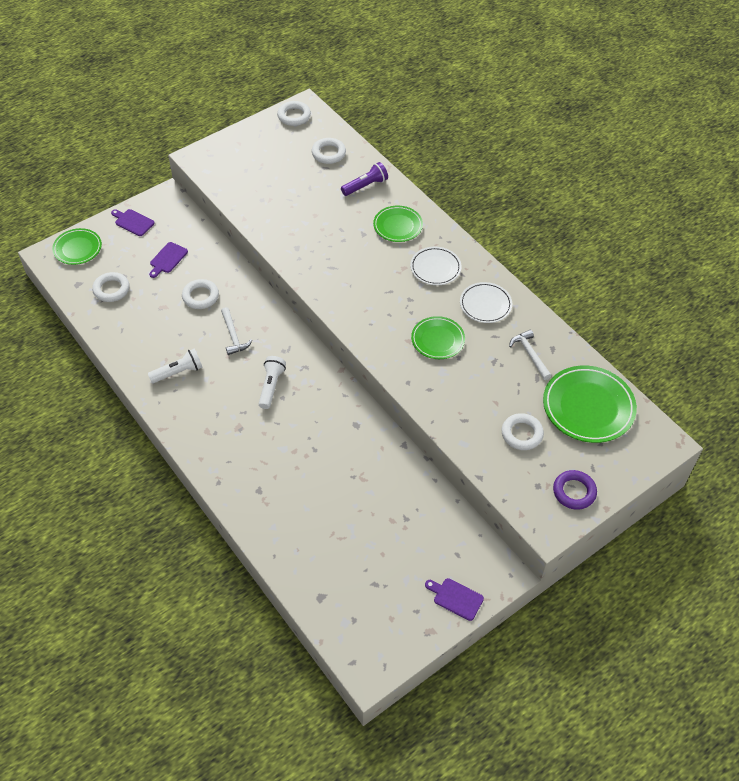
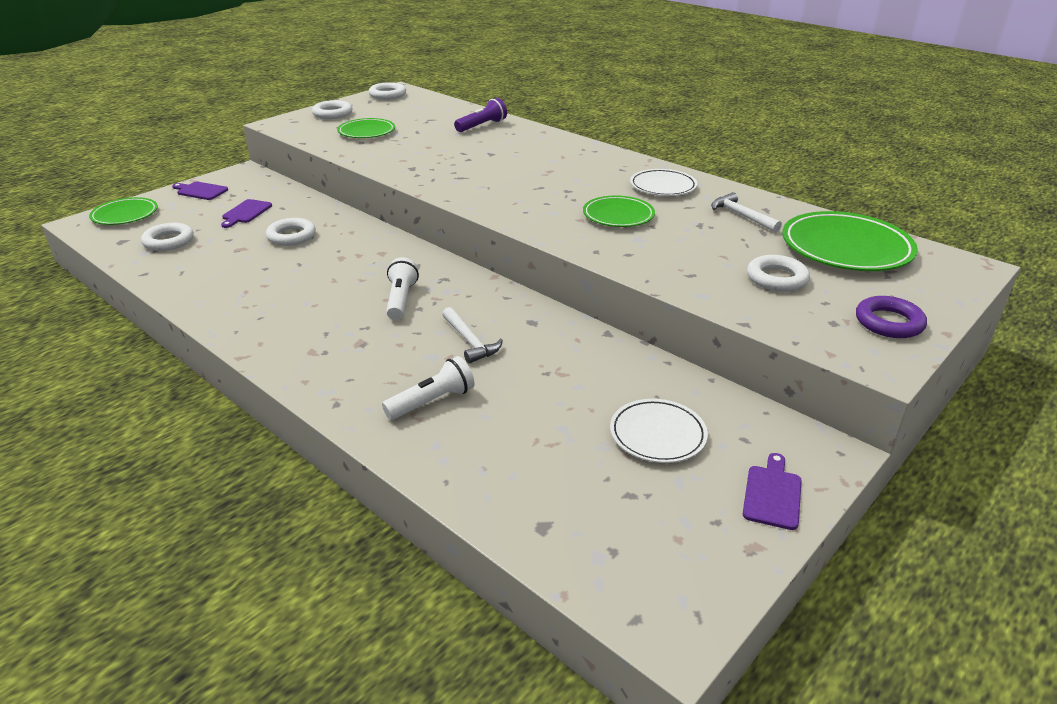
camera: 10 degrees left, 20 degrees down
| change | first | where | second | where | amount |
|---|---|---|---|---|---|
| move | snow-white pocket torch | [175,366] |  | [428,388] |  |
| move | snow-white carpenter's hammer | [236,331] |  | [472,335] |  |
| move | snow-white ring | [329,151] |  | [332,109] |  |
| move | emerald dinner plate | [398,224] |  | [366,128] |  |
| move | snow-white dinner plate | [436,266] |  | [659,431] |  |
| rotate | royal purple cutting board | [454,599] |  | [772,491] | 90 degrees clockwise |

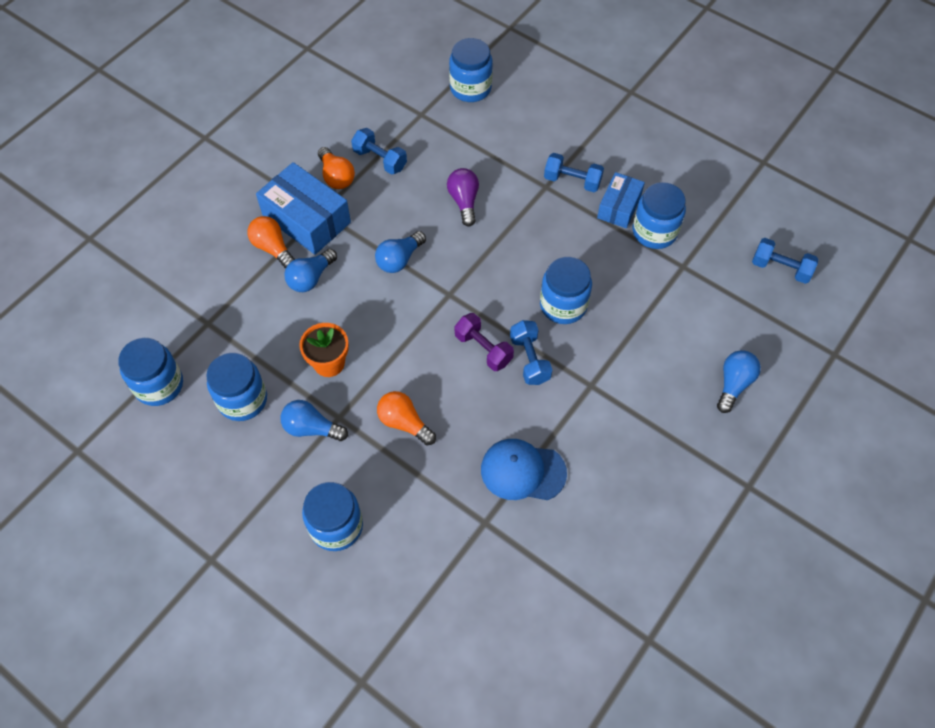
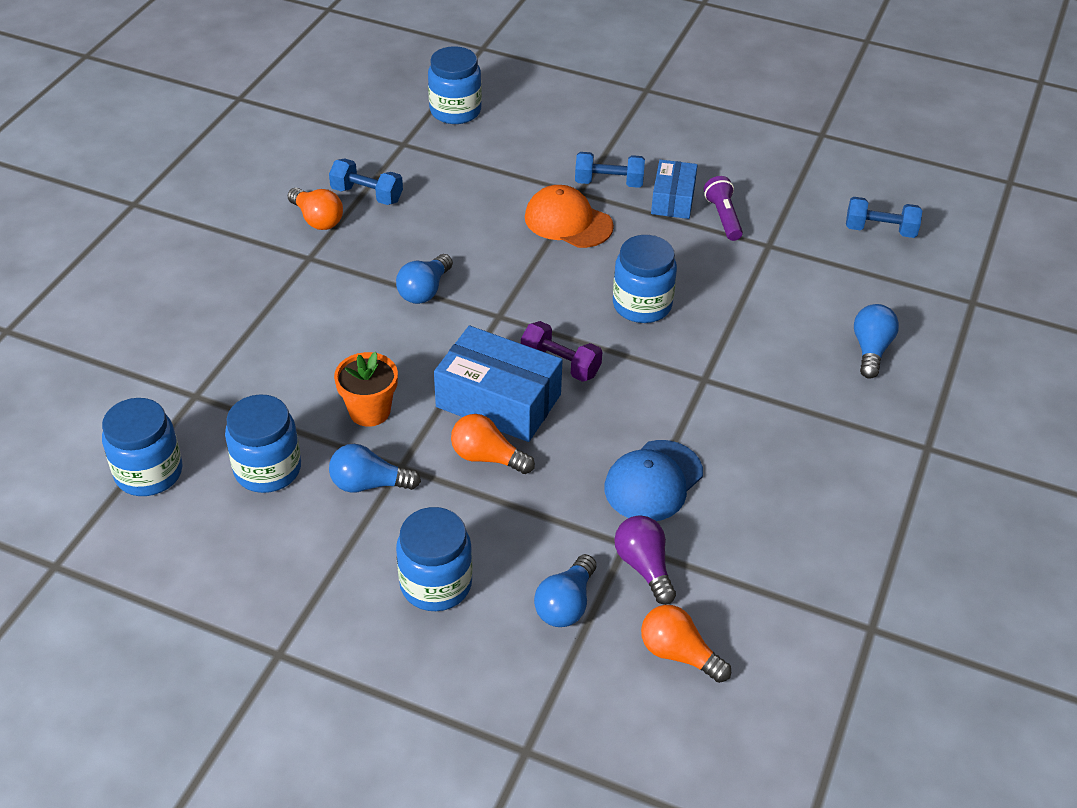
camera: 15 degrees left, 15 degrees down
| change | first | where | second | where | amount |
|---|---|---|---|---|---|
| move | orange-coloured bulb | [271,242] |  | [686,644] |  |
| move | royal blue package | [303,208] |  | [498,384] |  |
| move | royal blue bulb | [310,270] |  | [565,590] |  |
| move | royal purple bulb | [463,197] |  | [645,560] |  |
| rotate | royal blue baseball cap | [524,469] |  | [653,480] | 45 degrees counterclockwise |
| delete | royal blue free weight | [531,352] |  |  |  |
| replace | royal blue preserve jar | [659,215] | royal purple pocket torch | [723,208] |  |
| insert |  |  | orange-coloured baseball cap | [569,216] |  |

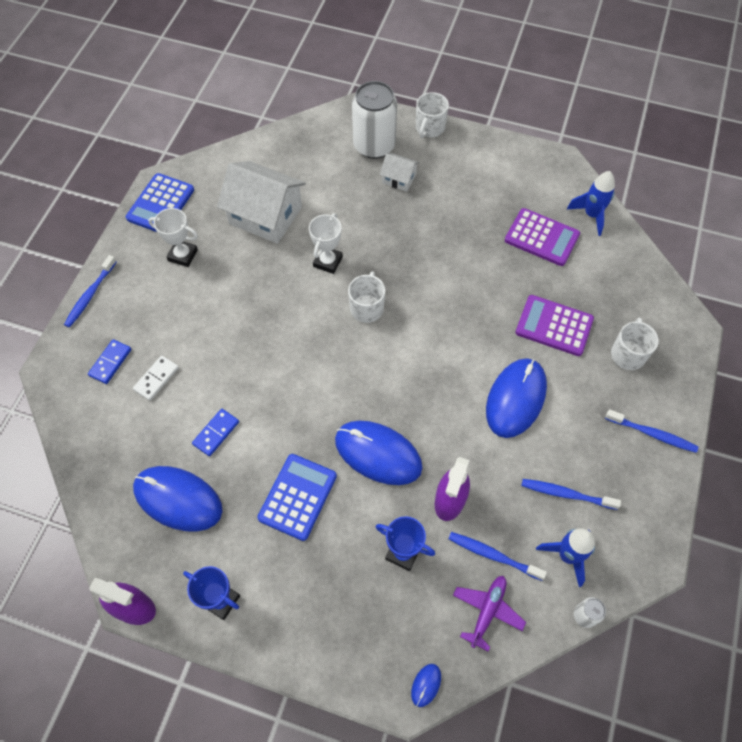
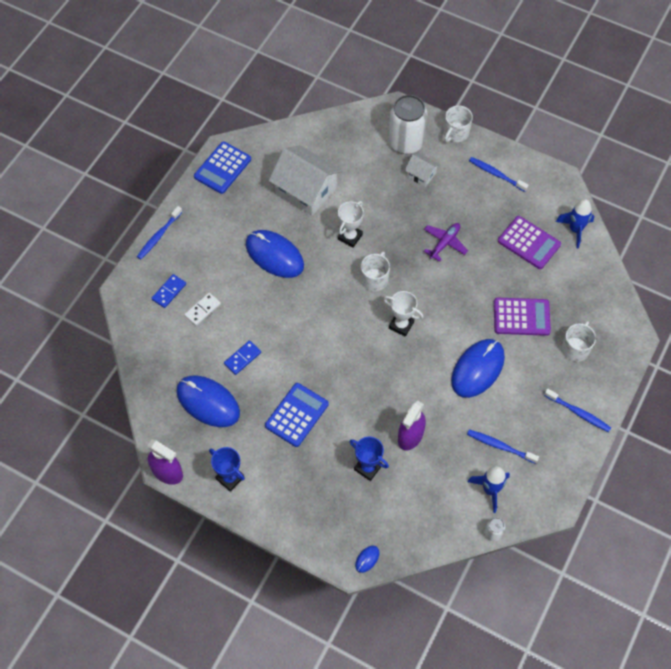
camera: 10 degrees right, 0 degrees up
| change | first | where | second | where | amount |
|---|---|---|---|---|---|
| move | snow-white prize cup | [173,237] |  | [403,314] |  |
| move | royal blue mouse | [379,453] |  | [275,254] |  |
| move | royal blue tooth brush | [498,556] |  | [499,174] |  |
| move | royal purple plane | [489,613] |  | [445,242] |  |
| rotate | royal purple calculator | [554,325] |  | [522,317] | 150 degrees clockwise |

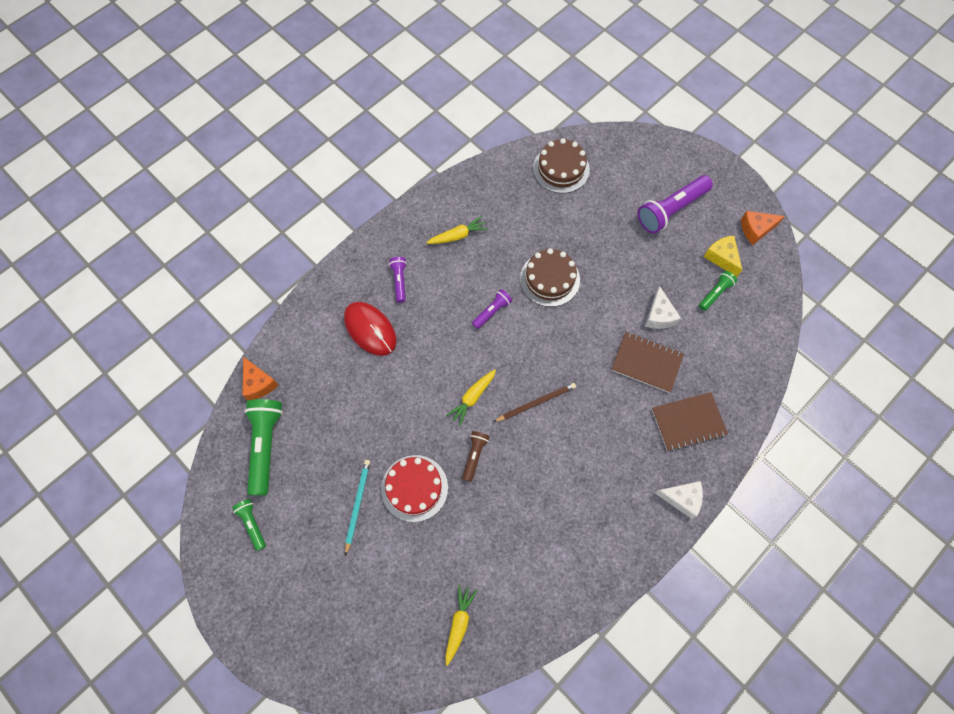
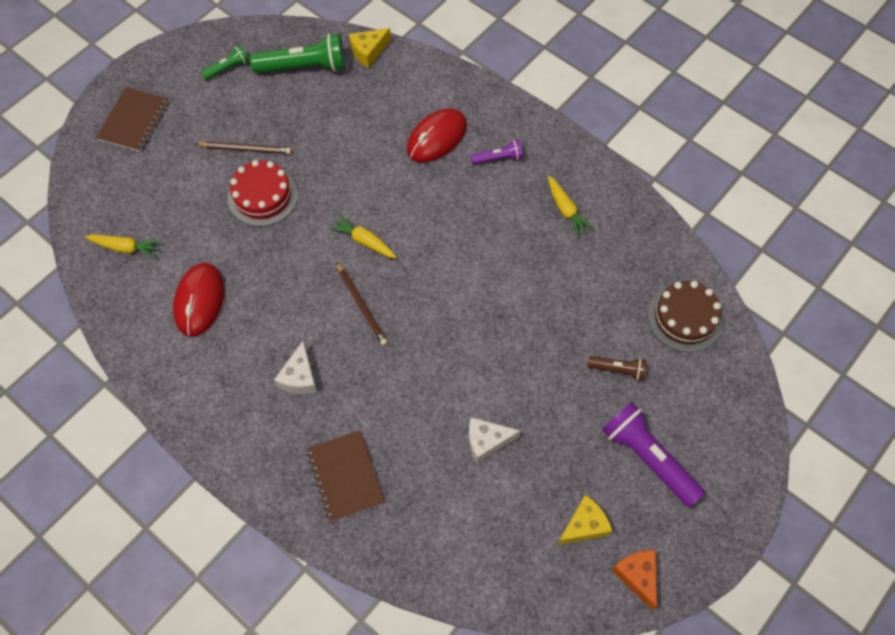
camera: 85 degrees right, 5 degrees down
| change | first | where | second | where | amount |
|---|---|---|---|---|---|
| recolor | orange-coloured piece of cheese | [260,378] | yellow piece of cheese | [370,48] |  |
| recolor | turquoise pencil | [357,508] | dark brown pencil | [243,148] |  |
| move | dark brown pocket torch | [476,456] |  | [617,368] |  |
| delete | royal purple pocket torch | [492,309] |  |  |  |
| delete | dark brown cake | [550,277] |  |  |  |
| move | dark brown notebook | [647,362] |  | [132,119] |  |
| move | snow-white piece of cheese | [679,500] |  | [295,367] |  |
| delete | emerald pocket torch | [718,291] |  |  |  |
| insert |  |  | red mouse | [198,300] |  |

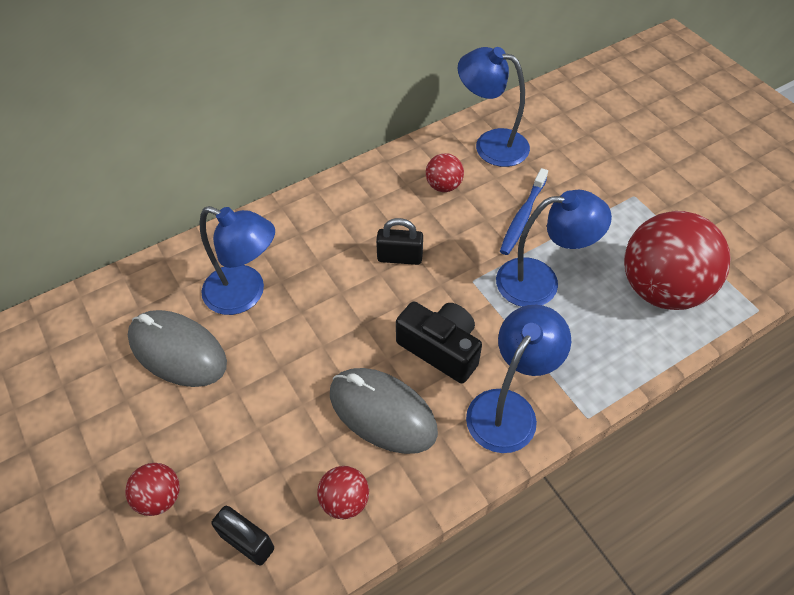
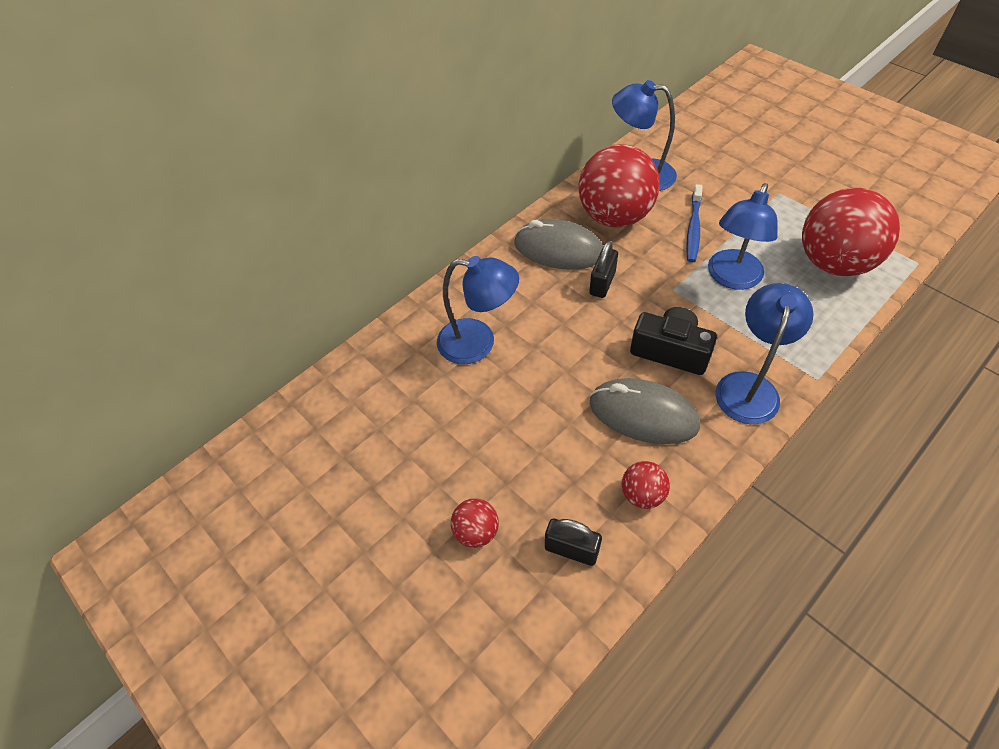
camera: 10 degrees left, 0 degrees up
| change | first | where | second | where | amount |
|---|---|---|---|---|---|
| move | gray mouse | [177,348] |  | [558,244] |  |
| rotate | black lock | [399,241] |  | [603,269] | 60 degrees counterclockwise |
| resize | red play ball | [445,172] |  | [619,185] | x2.24 |
| rotate | royal blue reading lamp | [554,248] |  | [743,236] | 135 degrees clockwise |

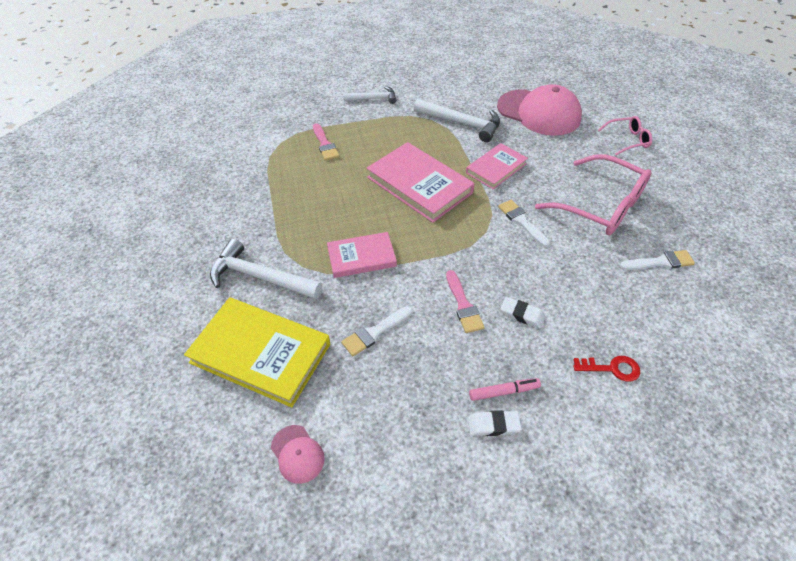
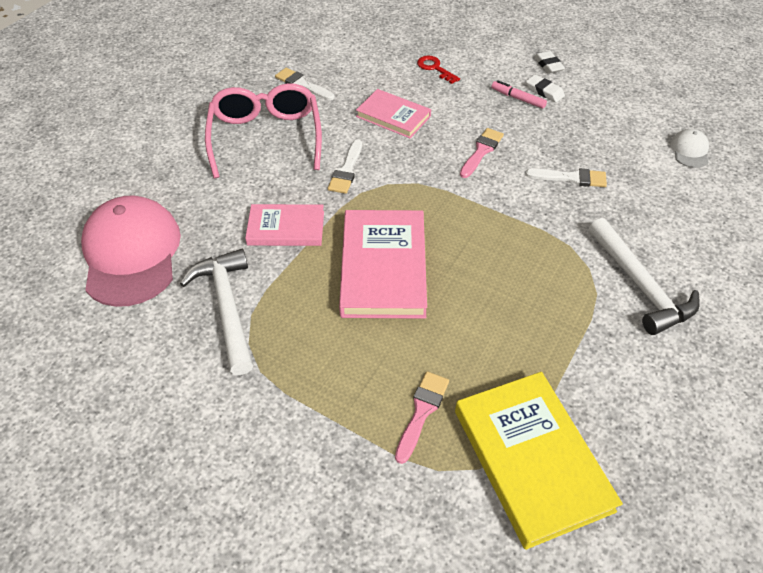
camera: 135 degrees left, 0 degrees up
| change | first | where | second | where | amount |
|---|---|---|---|---|---|
| move | yellow hardback | [257,352] |  | [539,461] |  |
| recolor | rose-pink baseball cap | [298,454] | snow-white baseball cap | [689,148] |  |
| move | rose-pink hardback | [362,255] |  | [393,113] |  |
| delete | snow-white carpenter's hammer | [369,95] |  |  |  |
| move | snow-white pencil eraser | [523,313] |  | [549,62] |  |
| delete | rose-pink spectacles | [625,135] |  |  |  |

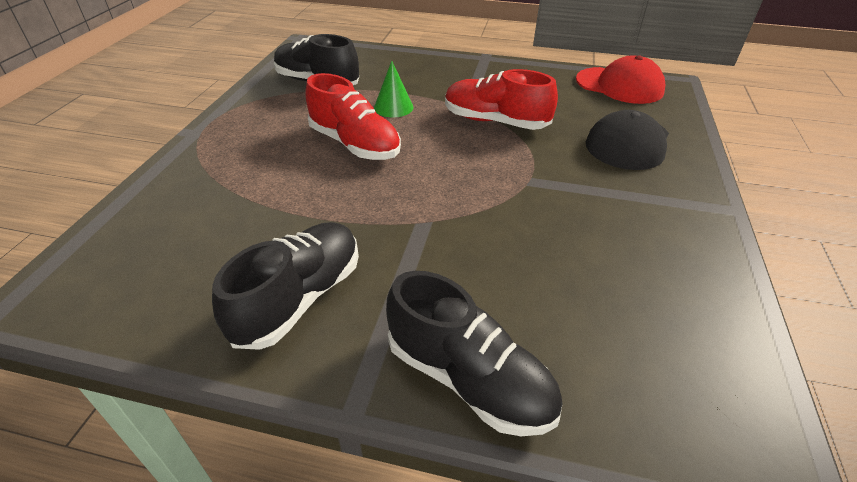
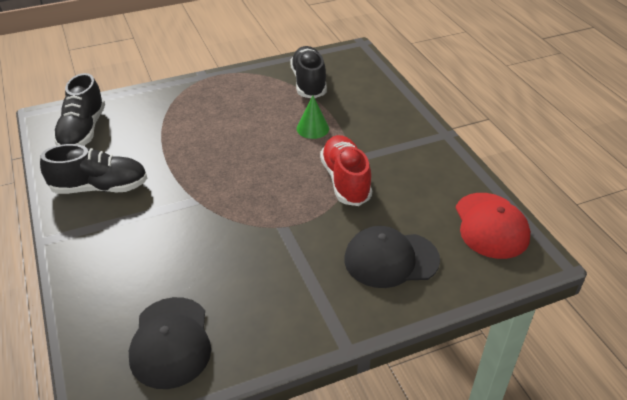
camera: 55 degrees right, 0 degrees up
| change | first | where | second | where | amount |
|---|---|---|---|---|---|
| delete | red lace-up shoe | [353,116] |  |  |  |
| move | black lace-up shoe | [474,353] |  | [79,109] |  |
| insert |  |  | black baseball cap | [170,343] |  |

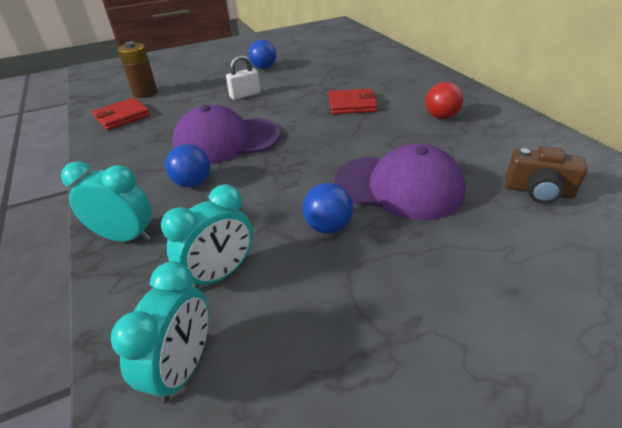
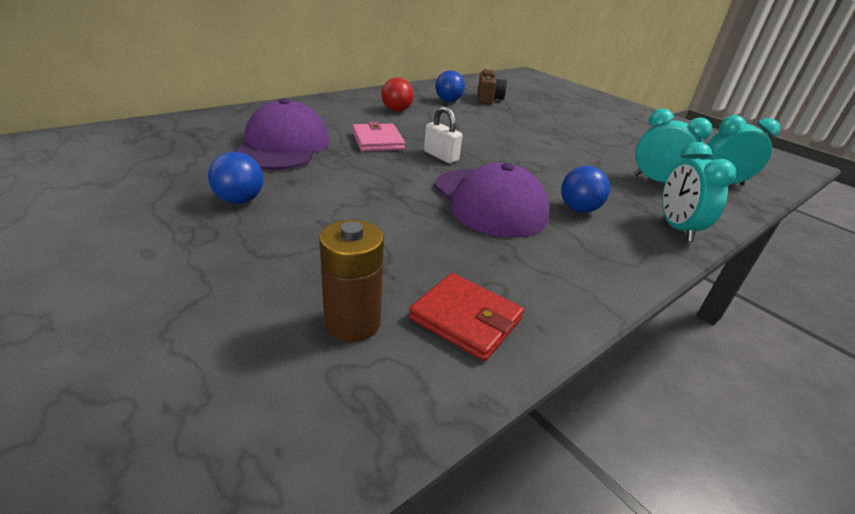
camera: 110 degrees left, 5 degrees down
| change | first | where | second | where | amount |
|---|---|---|---|---|---|
| move | snow-white lock | [243,77] |  | [443,134] |  |
| move | royal blue play ball | [328,208] |  | [450,86] |  |
| recolor | red billfold | [353,101] | rose-pink billfold | [378,136] |  |
| move | royal purple baseball cap | [400,181] |  | [282,134] |  |

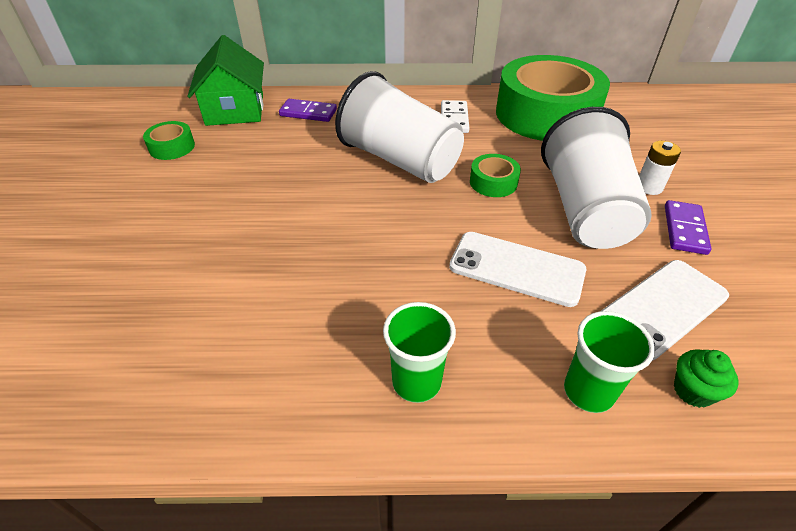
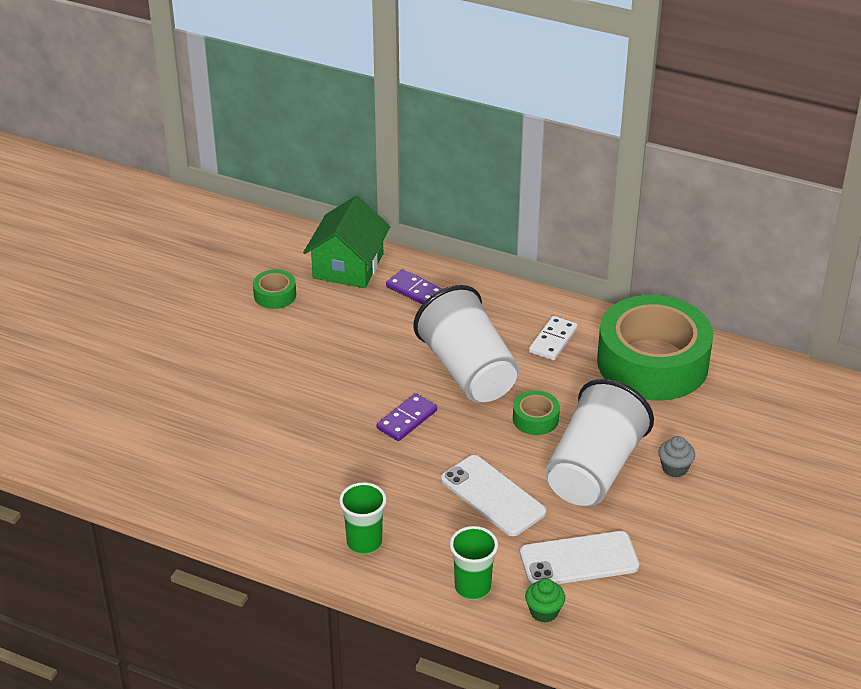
camera: 25 degrees right, 5 degrees down
| change | first | where | second | where | amount |
|---|---|---|---|---|---|
| replace | snow-white power cell | [660,168] | gray cupcake | [676,456] |  |
| move | royal purple domino | [688,227] |  | [407,417] |  |

